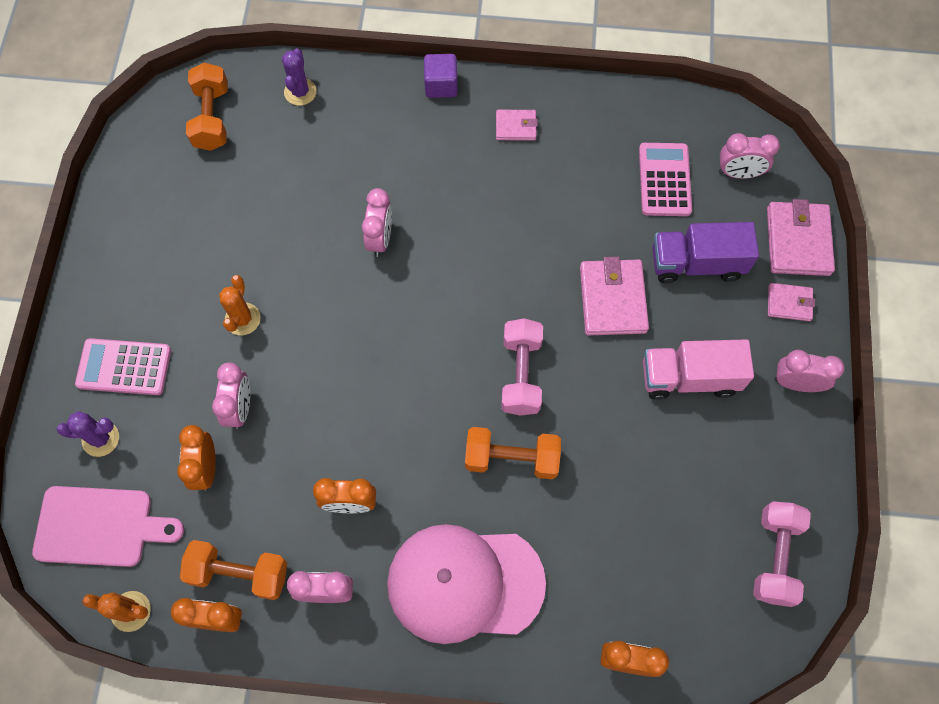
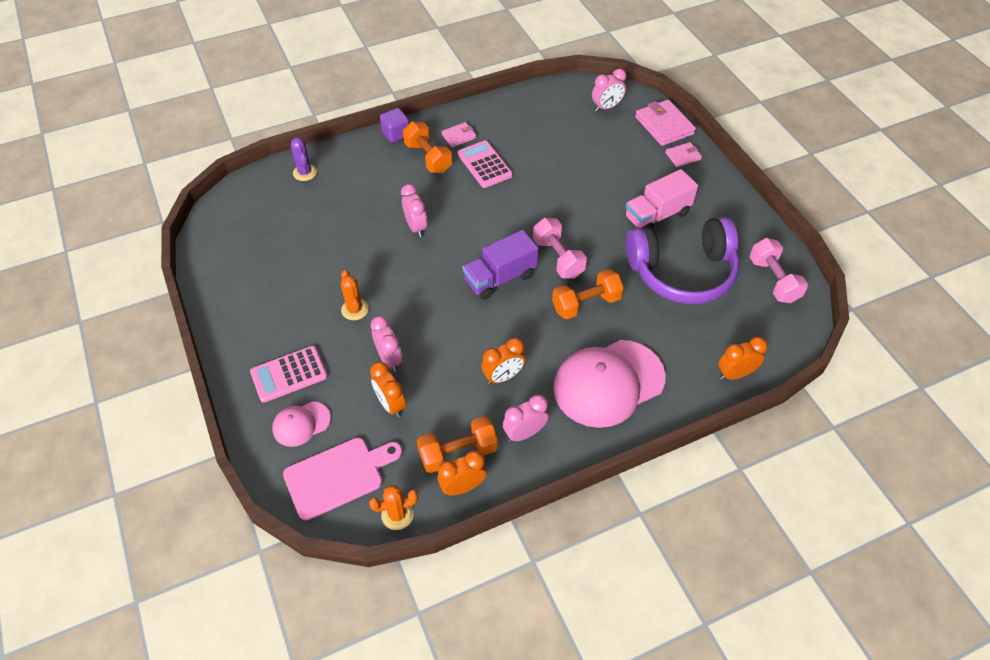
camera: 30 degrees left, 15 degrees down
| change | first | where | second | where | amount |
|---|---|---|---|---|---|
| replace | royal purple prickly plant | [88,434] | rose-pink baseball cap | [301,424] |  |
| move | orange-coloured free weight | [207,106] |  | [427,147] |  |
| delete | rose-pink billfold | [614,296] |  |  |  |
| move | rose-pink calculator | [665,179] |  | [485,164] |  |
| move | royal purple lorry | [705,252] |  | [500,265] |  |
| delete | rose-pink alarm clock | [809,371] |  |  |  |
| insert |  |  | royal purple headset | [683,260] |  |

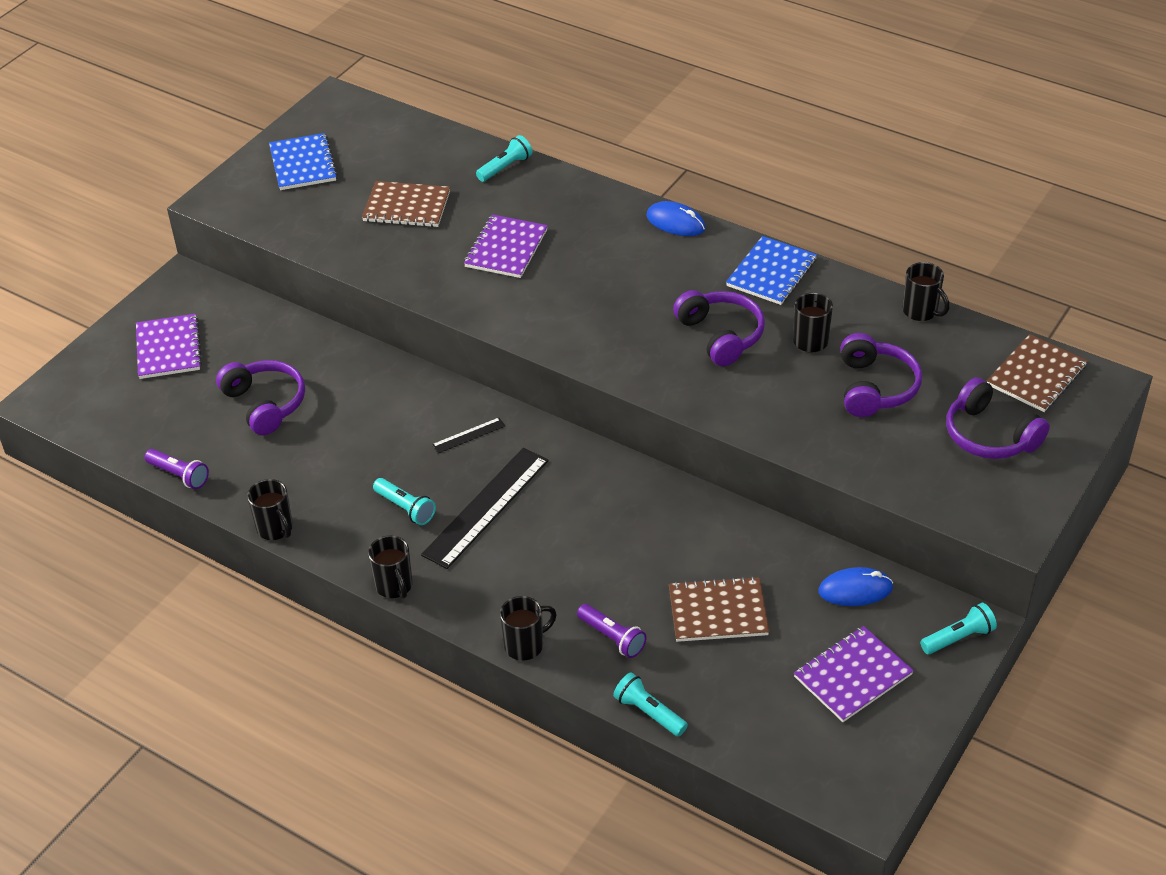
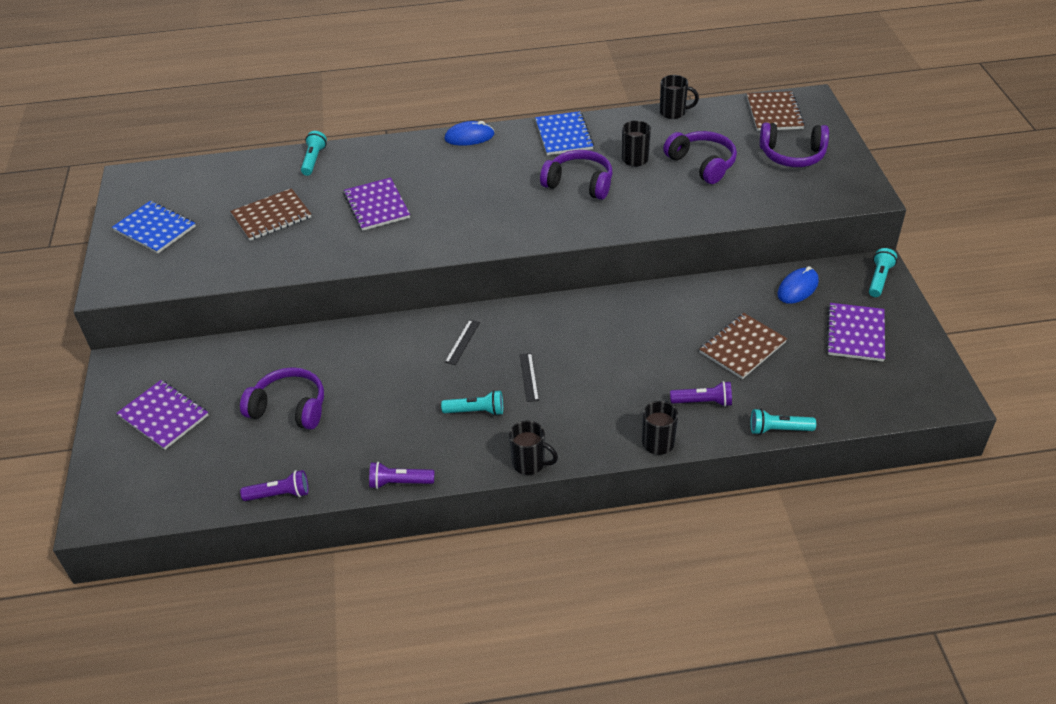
camera: 40 degrees left, 0 degrees up
| change | first | where | second | where | amount |
|---|---|---|---|---|---|
| replace | black coffee mug | [270,509] | royal purple pocket torch | [401,475] |  |
| resize | black straightedge | [485,508] |  | [529,377] | x0.45 |

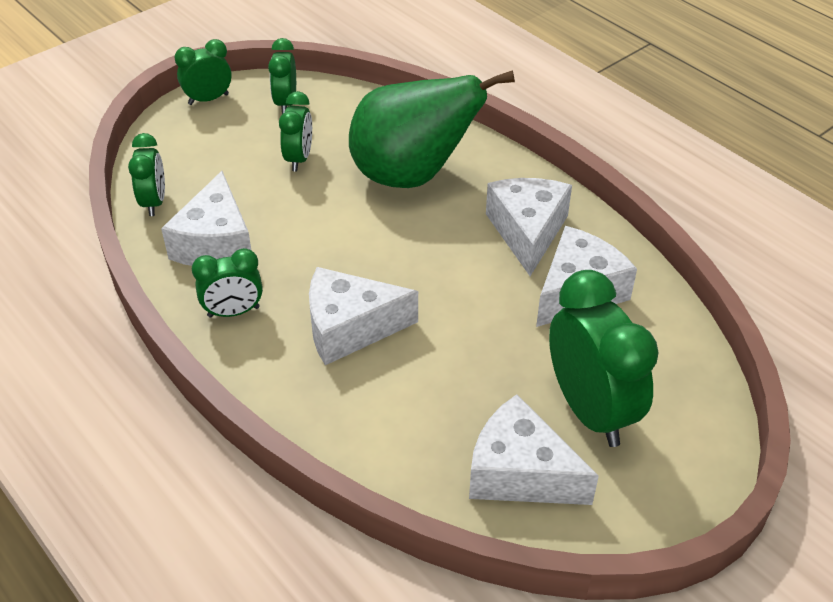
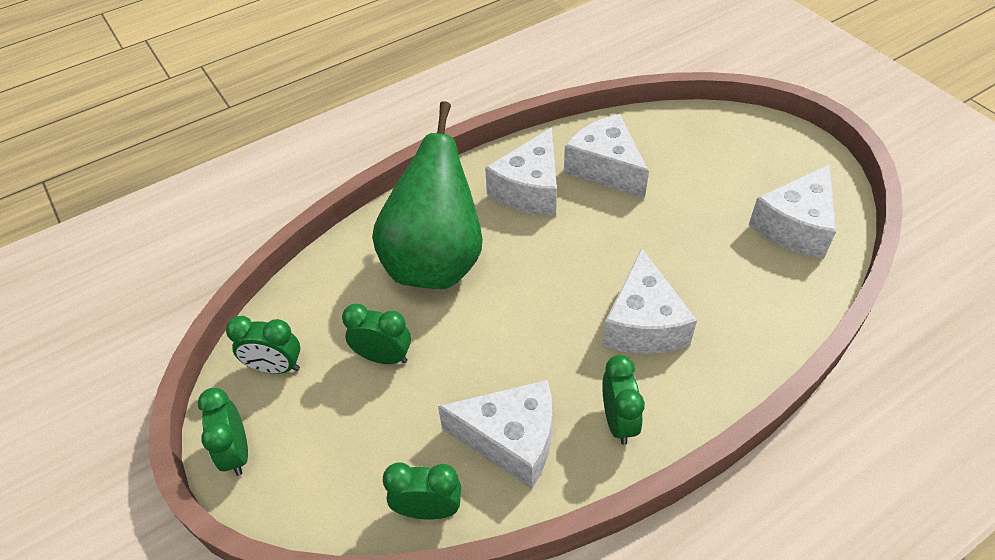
camera: 80 degrees left, 5 degrees up
| change | first | where | second | where | amount |
|---|---|---|---|---|---|
| rotate | snow-white piece of cheese | [529,227] |  | [521,171] | 75 degrees counterclockwise |
| delete | emerald alarm clock | [604,358] |  |  |  |

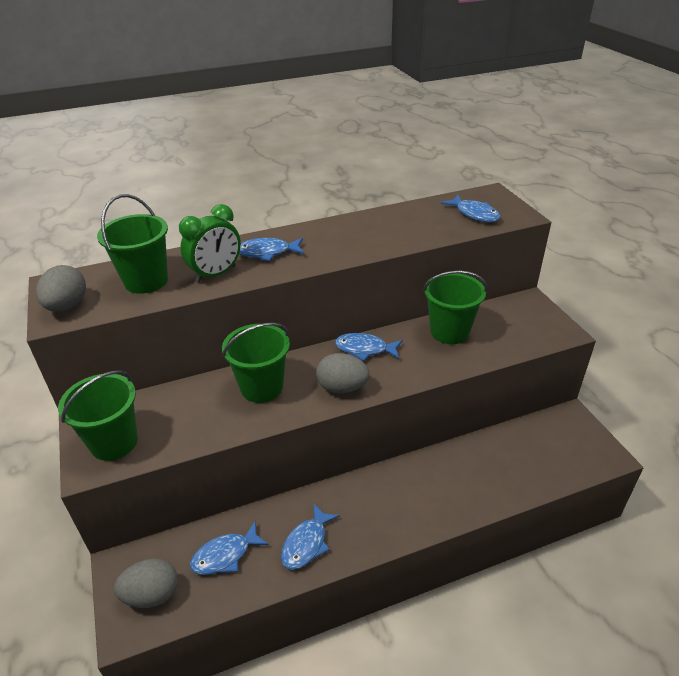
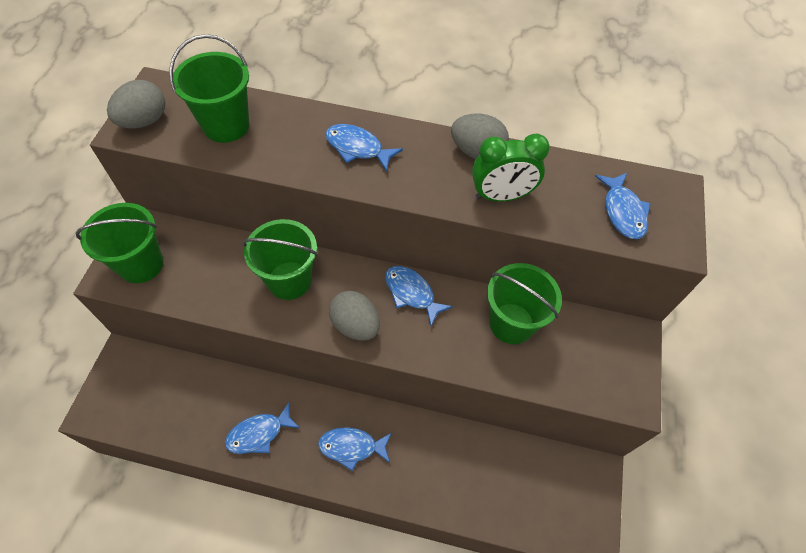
camera: 30 degrees right, 20 degrees up
| change | first | where | second | where | amount |
|---|---|---|---|---|---|
| move | gray egg | [146,583] |  | [480,136] |  |
| move | emerald alarm clock | [210,243] |  | [511,168] |  |
| move | royal blue fish | [229,548] |  | [355,449] |  |

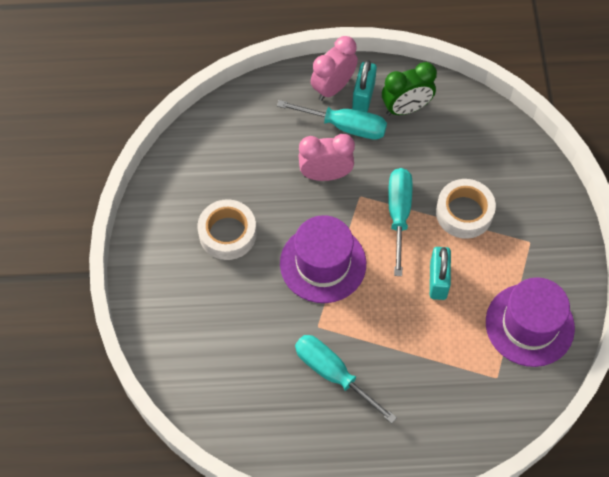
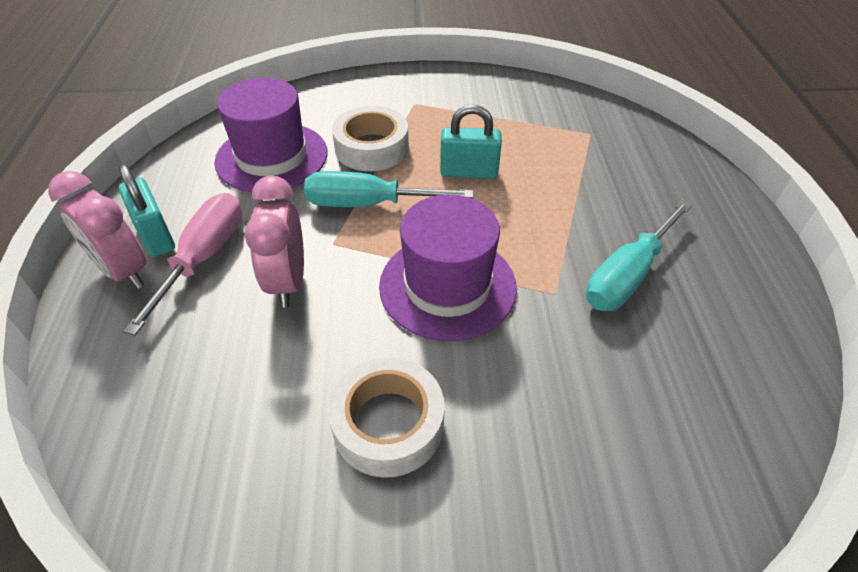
camera: 90 degrees left, 15 degrees down
| change | first | where | second | where | amount |
|---|---|---|---|---|---|
| recolor | turquoise hand screwdriver | [332,119] | rose-pink hand screwdriver | [182,264] |  |
| rotate | turquoise lock | [364,86] |  | [147,211] | 45 degrees clockwise |
| delete | emerald alarm clock | [409,89] |  |  |  |
| move | royal purple tall hat | [530,322] |  | [271,135] |  |

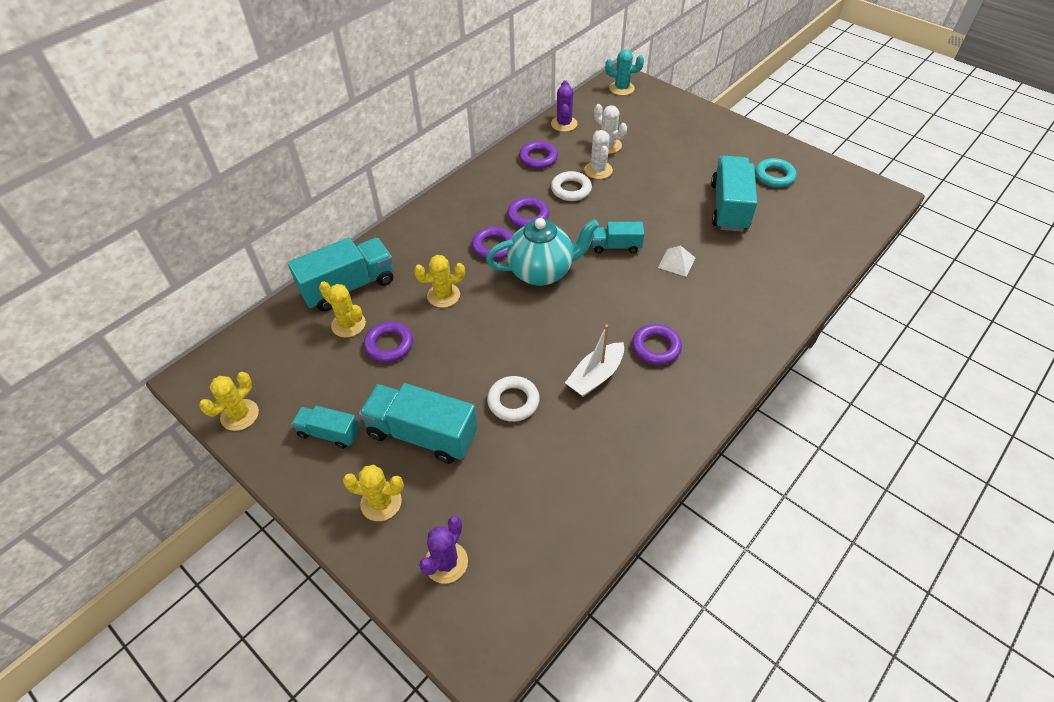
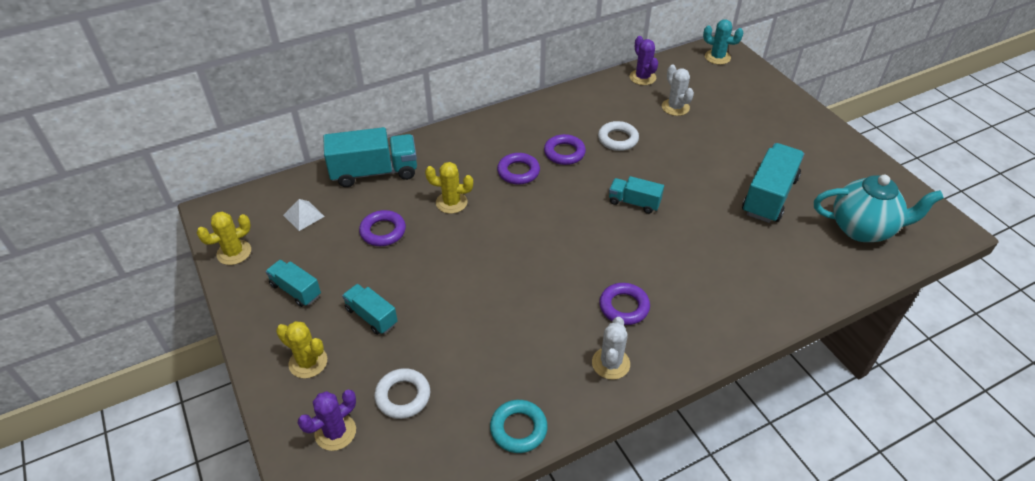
camera: 20 degrees right, 5 degrees down
| change | first | where | second | where | amount |
|---|---|---|---|---|---|
| delete | yellow prickly plant | [342,309] |  |  |  |
| resize | turquoise lorry | [418,423] |  | [370,309] | x0.57 |
| move | turquoise tea pot | [542,252] |  | [879,208] |  |
| move | snow-white ring | [513,399] |  | [402,393] |  |
| delete | royal purple ring | [538,155] |  |  |  |
| rotate | royal purple prickly plant | [564,106] |  | [644,60] | 45 degrees counterclockwise |
| delete | snow-white sailboat | [594,360] |  |  |  |
| move | snow-white prickly plant | [598,154] |  | [611,348] |  |
| move | snow-white pyramid shape | [676,261] |  | [304,215] |  |
| move | turquoise ring | [776,173] |  | [519,426] |  |

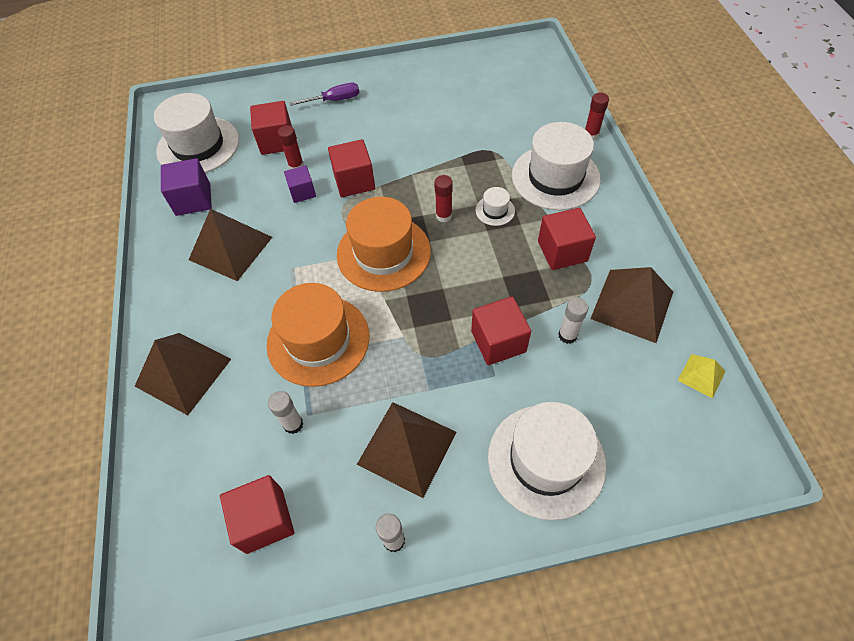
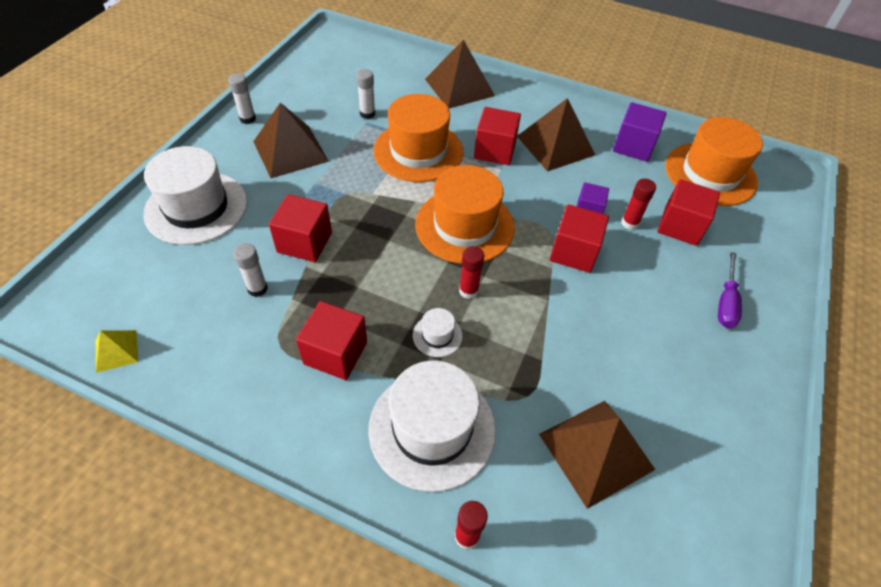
camera: 120 degrees right, 5 degrees down
| change | first | where | second | where | amount |
|---|---|---|---|---|---|
| recolor | snow-white tall hat | [196,133] | orange-coloured tall hat | [714,161] |  |
| move | red solid cube | [257,514] |  | [497,136] |  |
| move | dark brown pyramid shape | [631,305] |  | [597,455] |  |

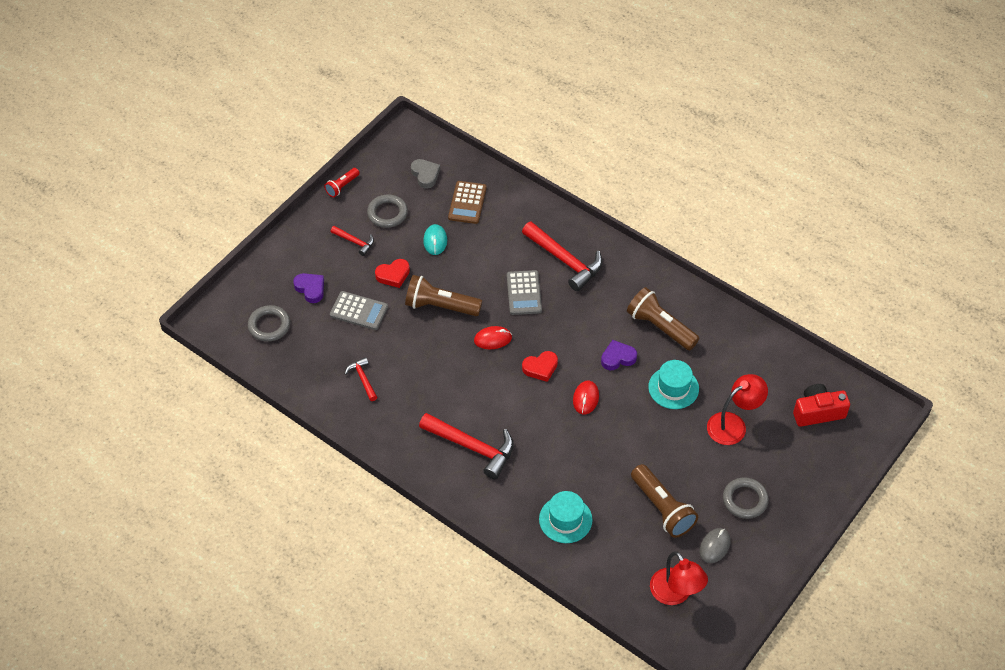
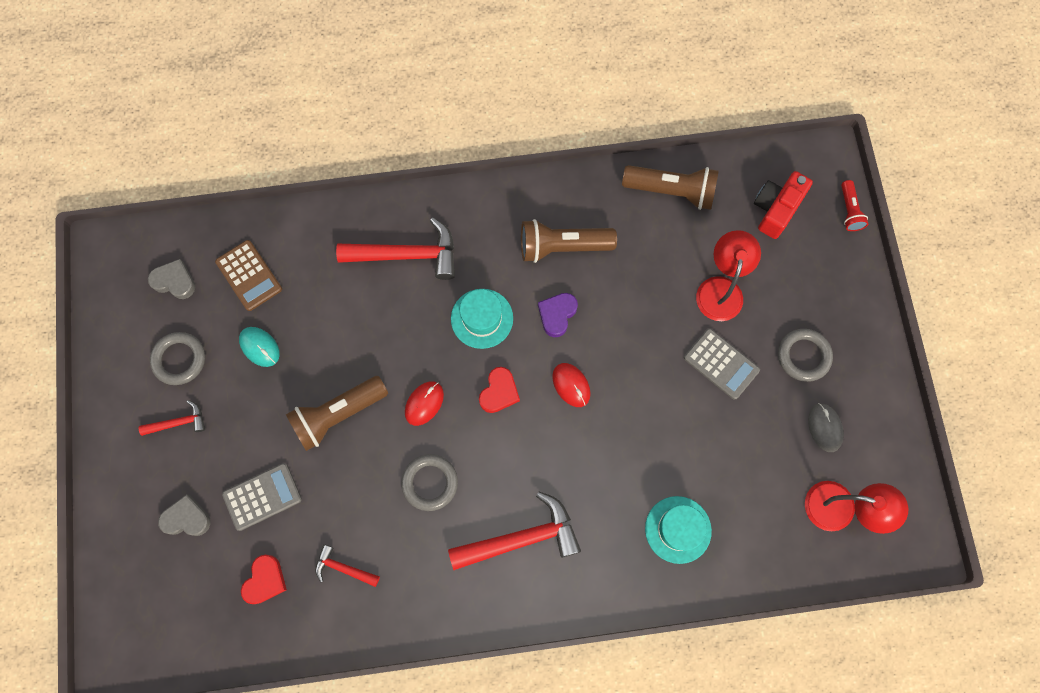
camera: 45 degrees left, 20 degrees up
| change | first | where | second | where | amount |
|---|---|---|---|---|---|
| move | gray ring | [269,323] |  | [429,482] |  |
| recolor | royal purple heart | [308,288] | gray heart | [184,515] |  |
| move | red pocket torch | [342,182] |  | [854,205] |  |
| move | red heart | [392,273] |  | [264,579] |  |
| move | gray calculator | [524,292] |  | [722,364] |  |
| move | dark brown pocket torch | [664,501] |  | [670,187] |  |
| move | turquoise tall hat | [673,384] |  | [482,319] |  |

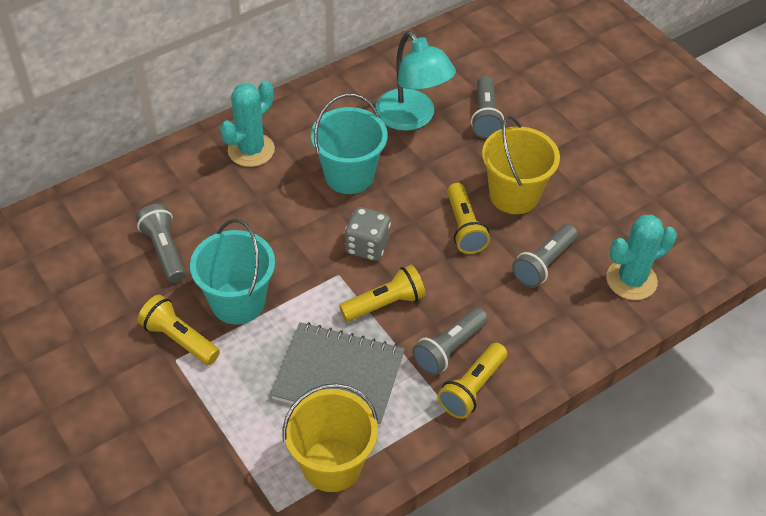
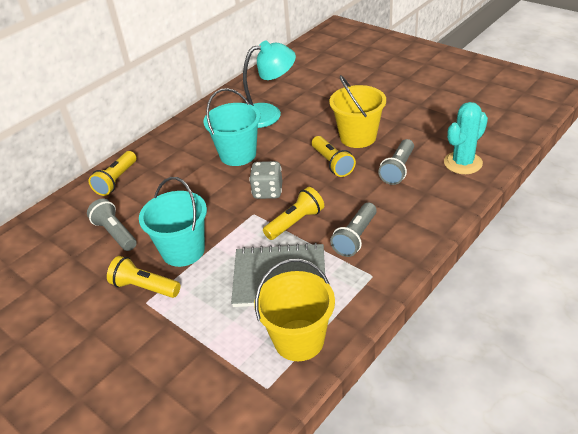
camera: 10 degrees left, 10 degrees down
| change | first | where | second | where | amount |
|---|---|---|---|---|---|
| delete | turquoise prickly plant | [247,124] |  |  |  |
| rotate | turquoise reading lamp | [415,81] |  | [269,84] | 60 degrees counterclockwise |
| move | yellow pocket torch | [472,381] |  | [112,173] |  |
| delete | gray pocket torch | [487,107] |  |  |  |

